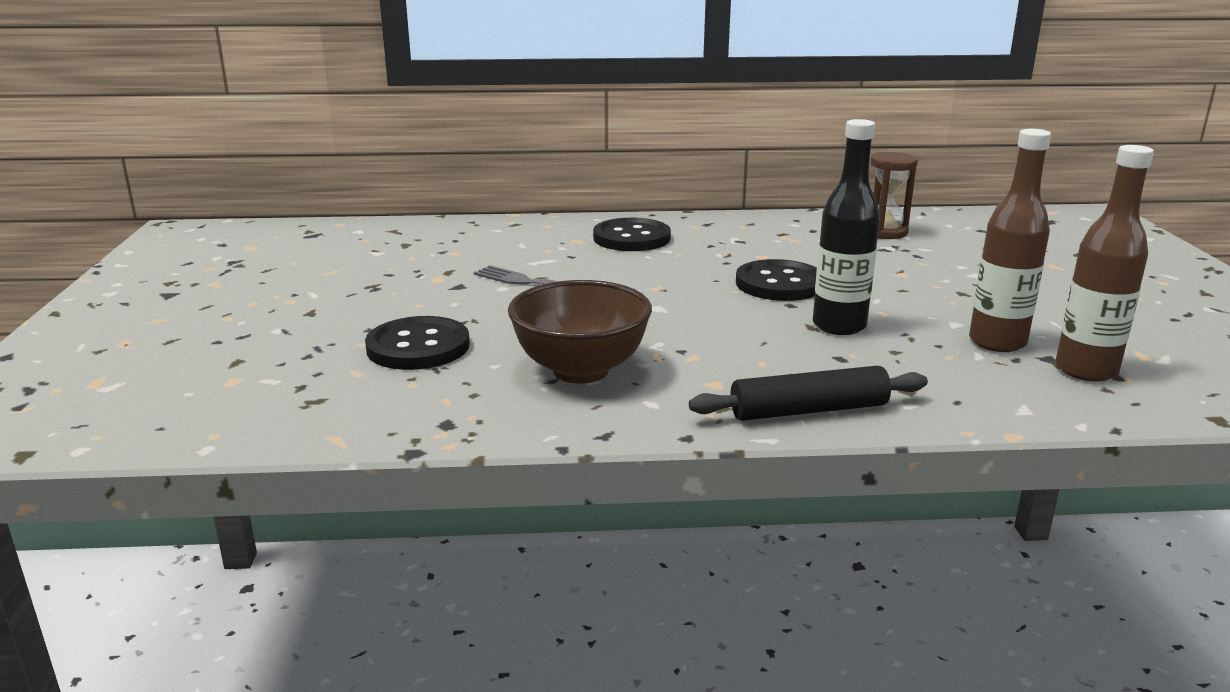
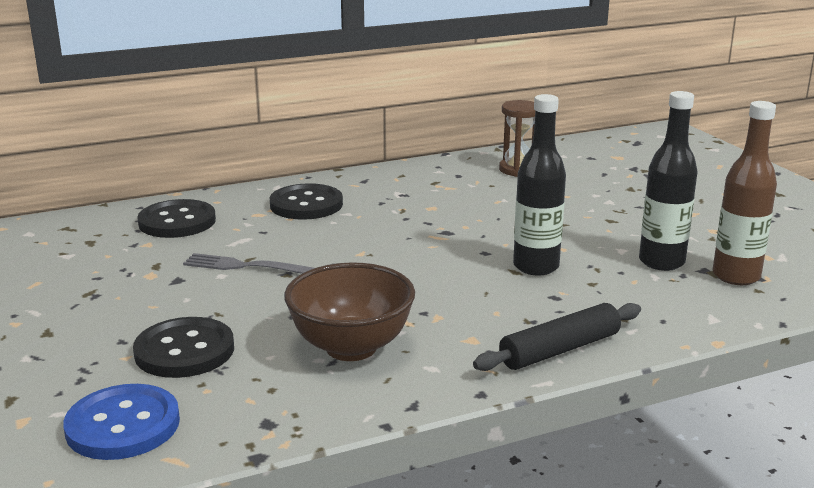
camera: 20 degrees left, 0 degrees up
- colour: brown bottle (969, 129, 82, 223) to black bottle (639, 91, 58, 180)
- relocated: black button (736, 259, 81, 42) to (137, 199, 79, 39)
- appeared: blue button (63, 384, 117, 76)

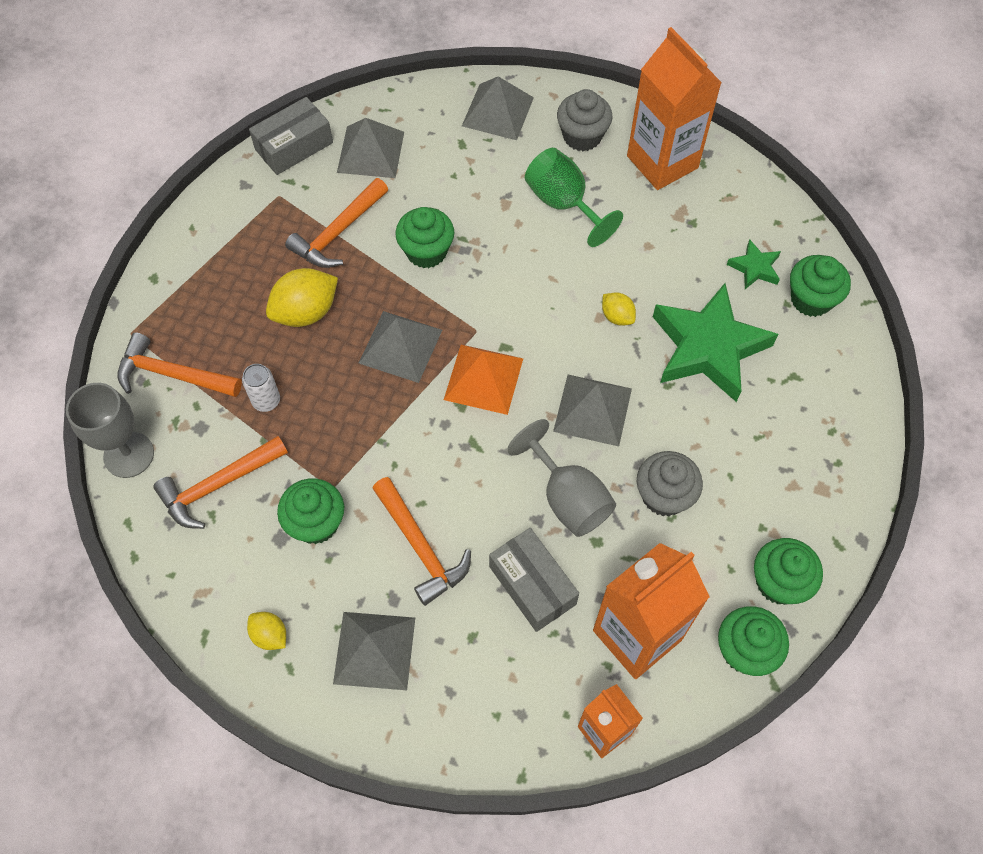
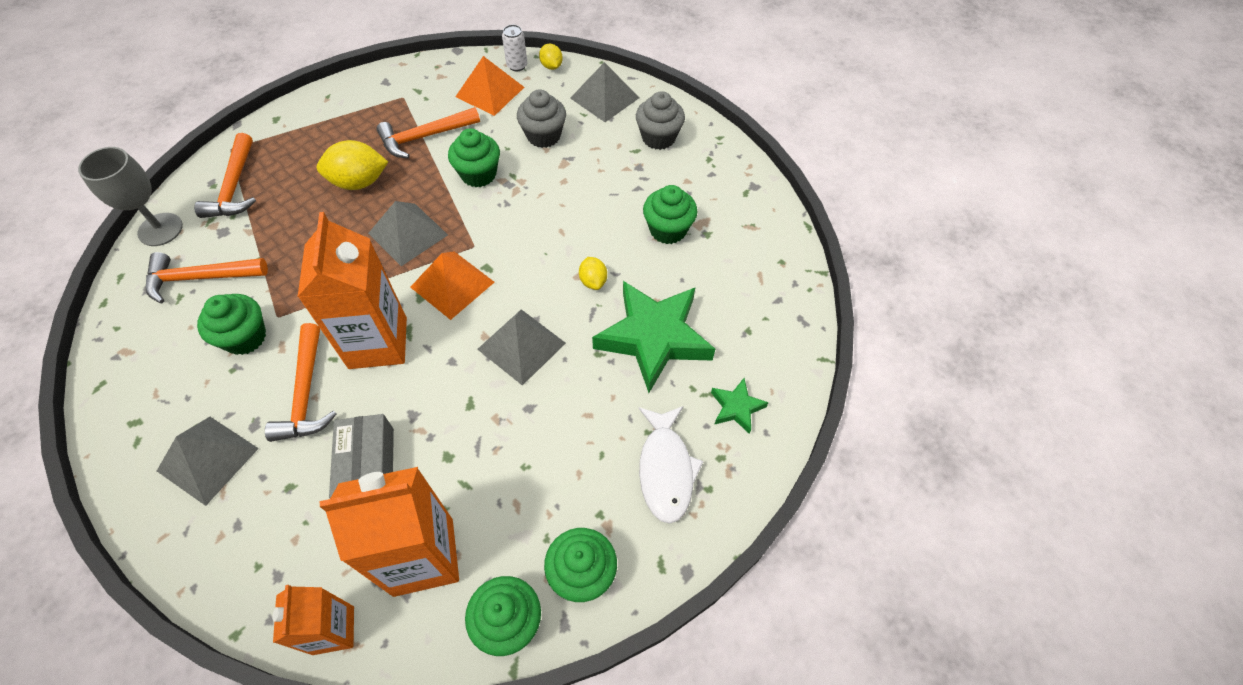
camera: 25 degrees right, 5 degrees down
- relocated: orange carton (627, 27, 95, 163) to (297, 212, 110, 157)
- missing: grey box (249, 97, 84, 78)
- colour: grey pyramid (337, 118, 67, 60) to orange pyramid (455, 56, 69, 60)
- missing: green goblet (525, 148, 98, 99)
- relocated: green star (727, 239, 54, 50) to (711, 378, 58, 56)
- relocated: green cupcake (790, 255, 61, 62) to (643, 185, 54, 59)
- spun: orange hammer (117, 332, 125, 65) = (194, 133, 62, 85) 135 degrees counterclockwise
- relocated: white can (242, 364, 38, 48) to (502, 25, 25, 46)
- missing: grey goblet (507, 419, 109, 118)
- relocated: grey cupcake (637, 451, 66, 65) to (517, 89, 49, 59)
- relocated: yellow lemon (247, 612, 39, 38) to (539, 44, 24, 26)
- appeared: white fish (639, 406, 65, 118)

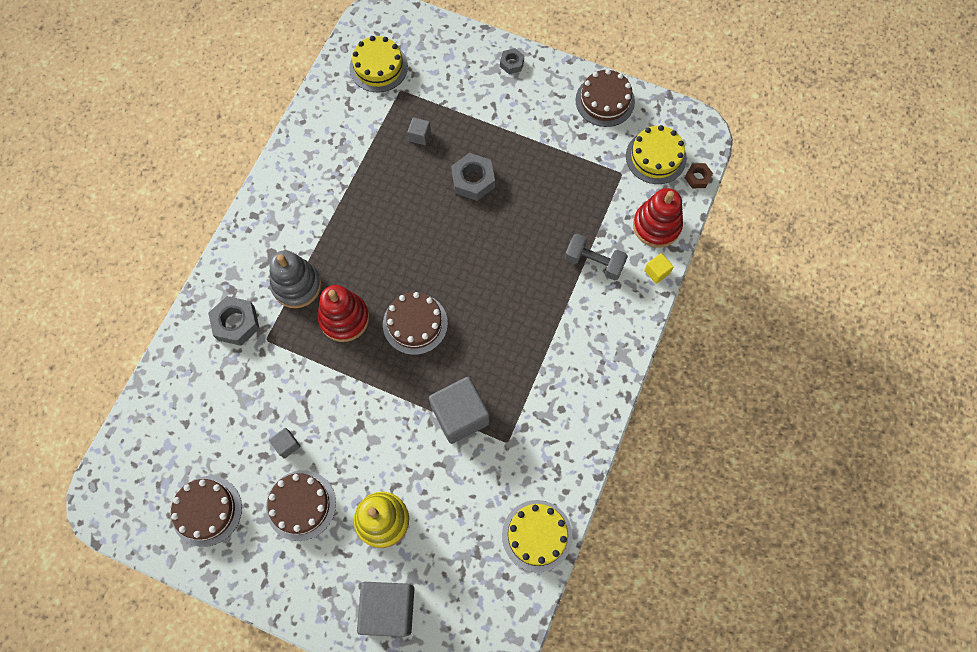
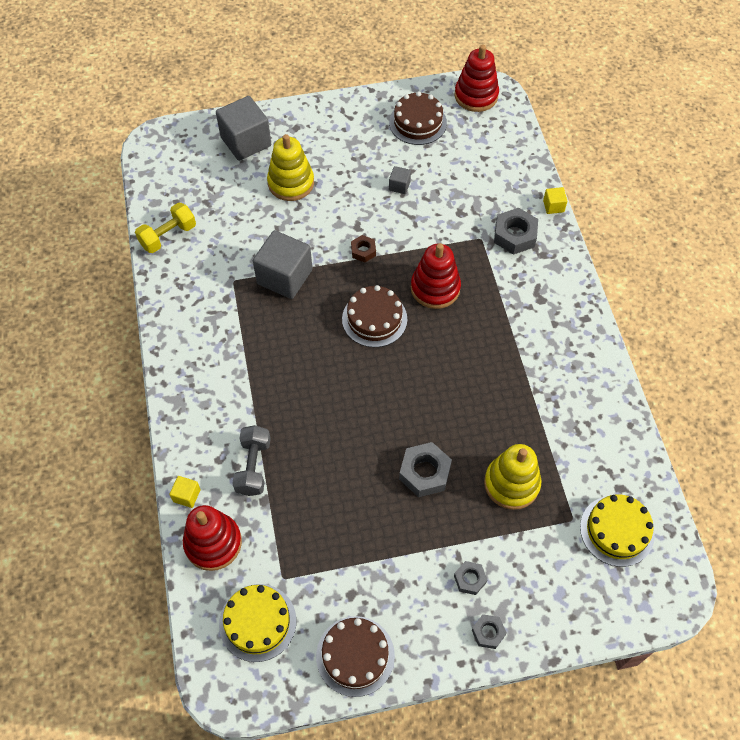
camera: 145 degrees right, 10 degrees down
- exchanged: grey cube (408, 117, 23, 28) to yellow stacking toy (484, 444, 57, 66)
- relocated: brown nut (685, 163, 28, 25) to (351, 235, 25, 27)
- spun: grey dumbbell (565, 233, 63, 48) = (232, 425, 39, 71) 75 degrees counterclockwise
- missing: grey stacking toy (269, 250, 52, 58)
- missing: brown cake (266, 470, 70, 71)
- exchanged: yellow cake (502, 500, 71, 72) to yellow dumbbell (135, 202, 61, 51)
- appeared: red stacking toy (455, 45, 44, 67)
- appeared: yellow cube (543, 187, 24, 27)
- appeared: grey nut (454, 561, 33, 34)

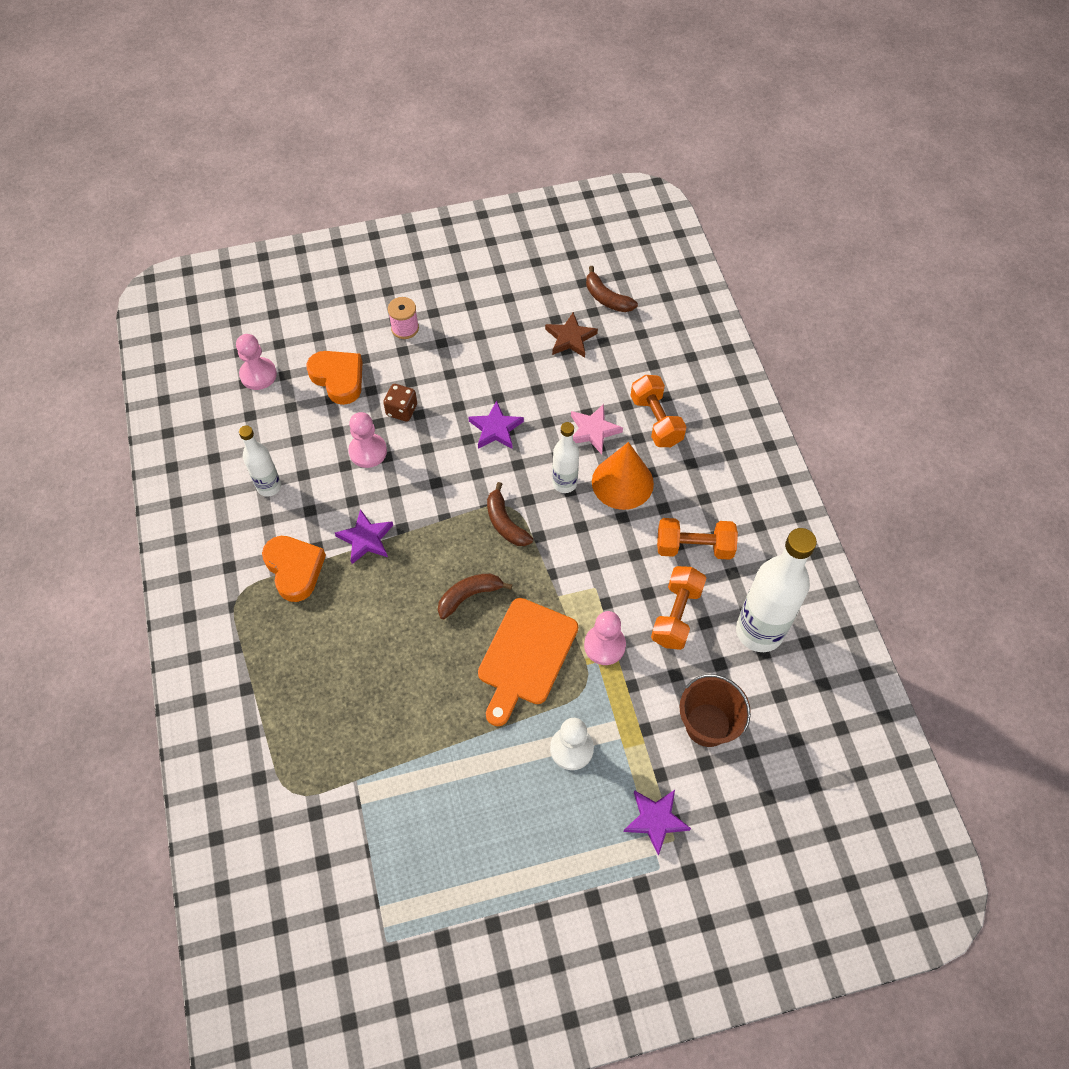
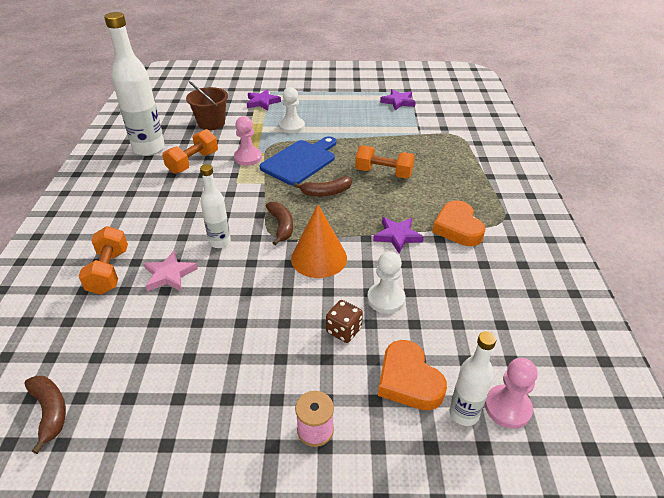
camera: 165 degrees left, 20 degrees down
- missing: brown star (545, 312, 53, 45)
- relocated: purple star (468, 400, 56, 49) to (380, 89, 36, 21)
- colour: pink pawn (348, 412, 39, 56) to white pawn (367, 251, 38, 63)
- relocated: white bottle (239, 425, 42, 72) to (450, 331, 46, 95)
- relocated: orange cone (592, 442, 62, 68) to (291, 205, 56, 73)
- relocated: orange dumbbell (657, 518, 81, 42) to (355, 145, 60, 33)
- colour: orange cutting board (478, 598, 100, 128) to blue cutting board (260, 136, 76, 50)

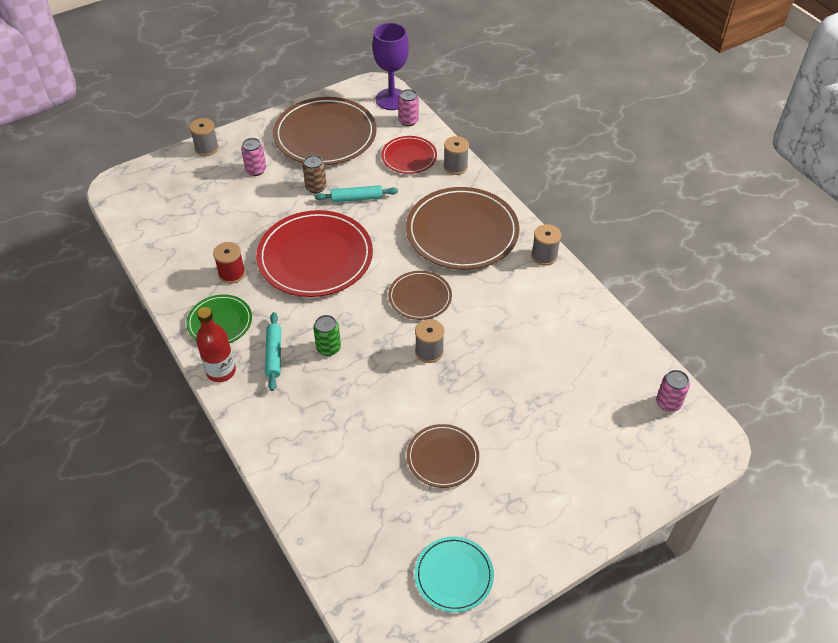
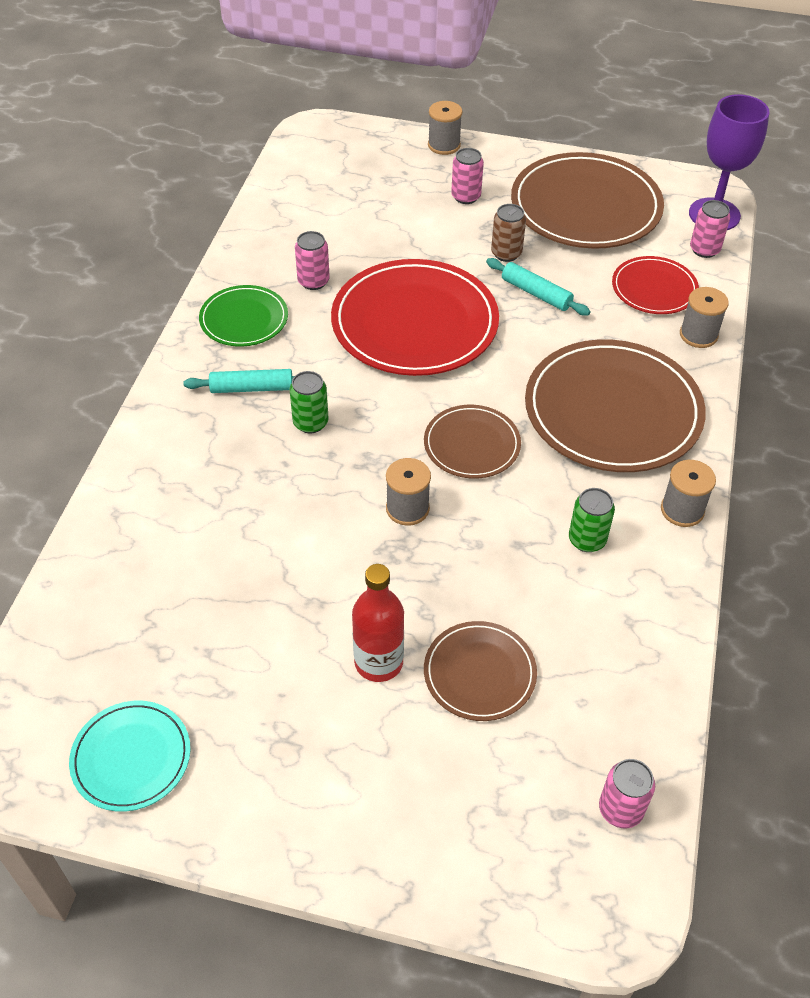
camera: 45 degrees right, 0 degrees up
- exchanged: red spool (213, 242, 32, 42) to pink can (295, 231, 35, 59)
- relocated: red bottle (196, 307, 40, 75) to (352, 564, 52, 118)
- spun: turquoise rolling pin (265, 312, 16, 79) = (183, 369, 111, 24) 45 degrees clockwise
- relocated: brown plate (407, 424, 72, 64) to (424, 621, 113, 100)
- appeared: green can (569, 488, 46, 64)

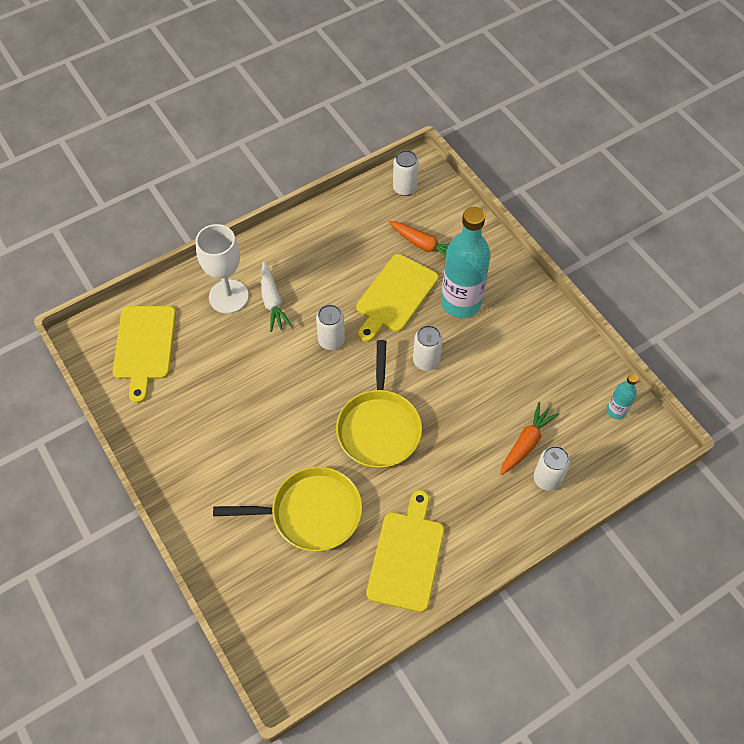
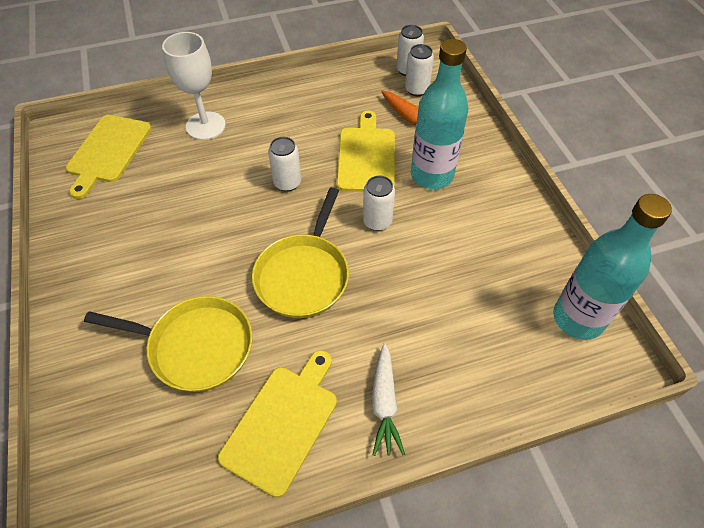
camera: 15 degrees right, 5 degrees down
- spun: yellow cutting board (356, 254, 83, 88) = (337, 111, 58, 81) 135 degrees clockwise
- relocated: white carrot (261, 262, 31, 70) to (372, 344, 33, 112)
- size: turquoise bottle (607, 374, 31, 45) = (553, 194, 119, 146) x2.15
- missing: orange carrot (500, 402, 59, 73)
- relocated: white can (534, 446, 36, 45) to (405, 44, 29, 52)

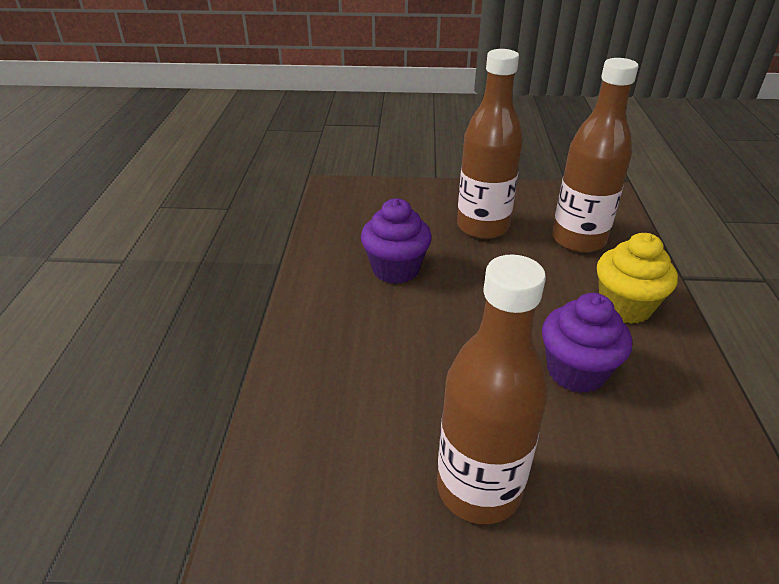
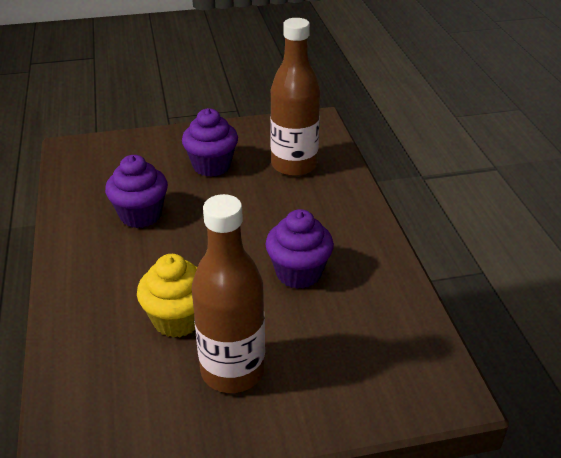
camera: 15 degrees left, 0 degrees up
- exchanged: brown bottle (457, 49, 66, 190) to purple cupcake (182, 108, 56, 69)
- relocated: yellow cupcake (597, 233, 81, 91) to (137, 254, 60, 84)

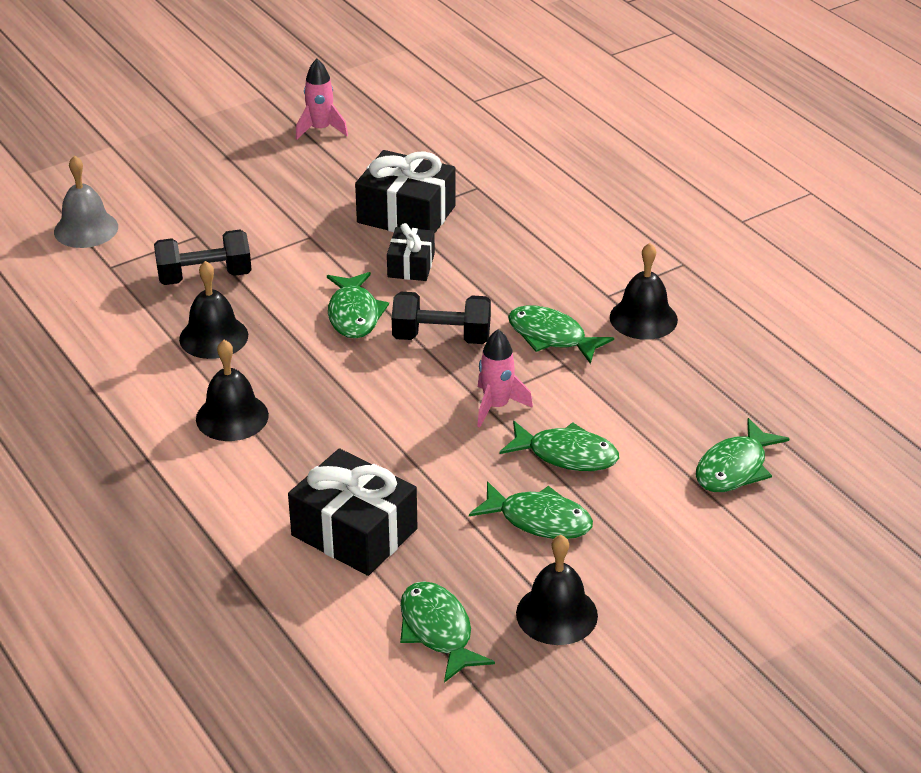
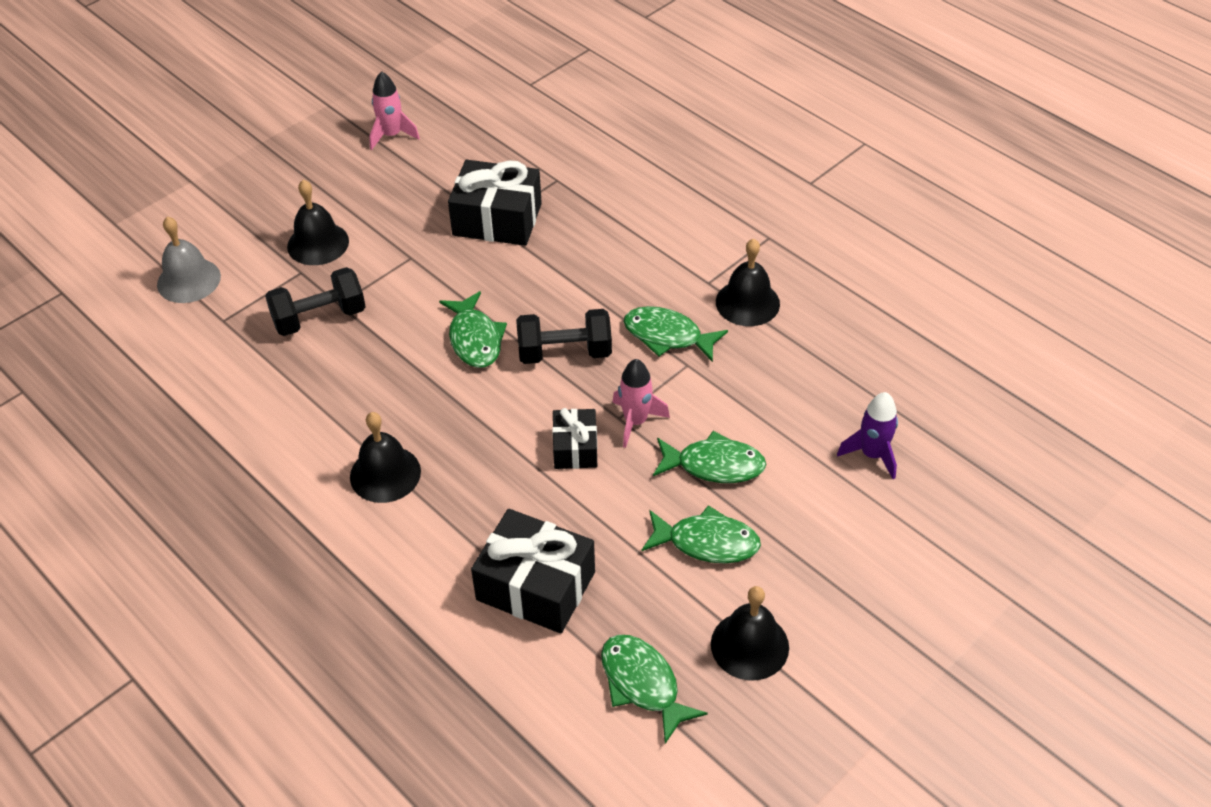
camera: 10 degrees left, 10 degrees up
- relocated: black gift (387, 223, 48, 58) to (552, 408, 45, 61)
- relocated: black bell (179, 261, 69, 98) to (287, 180, 62, 85)
- exchanged: green fish (696, 418, 94, 74) to purple rocket (837, 392, 61, 87)

